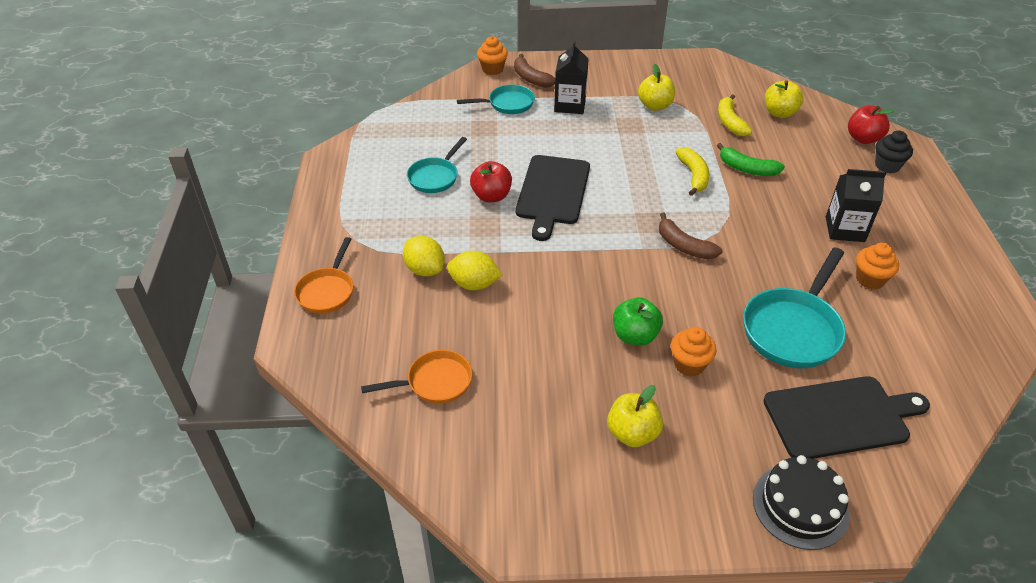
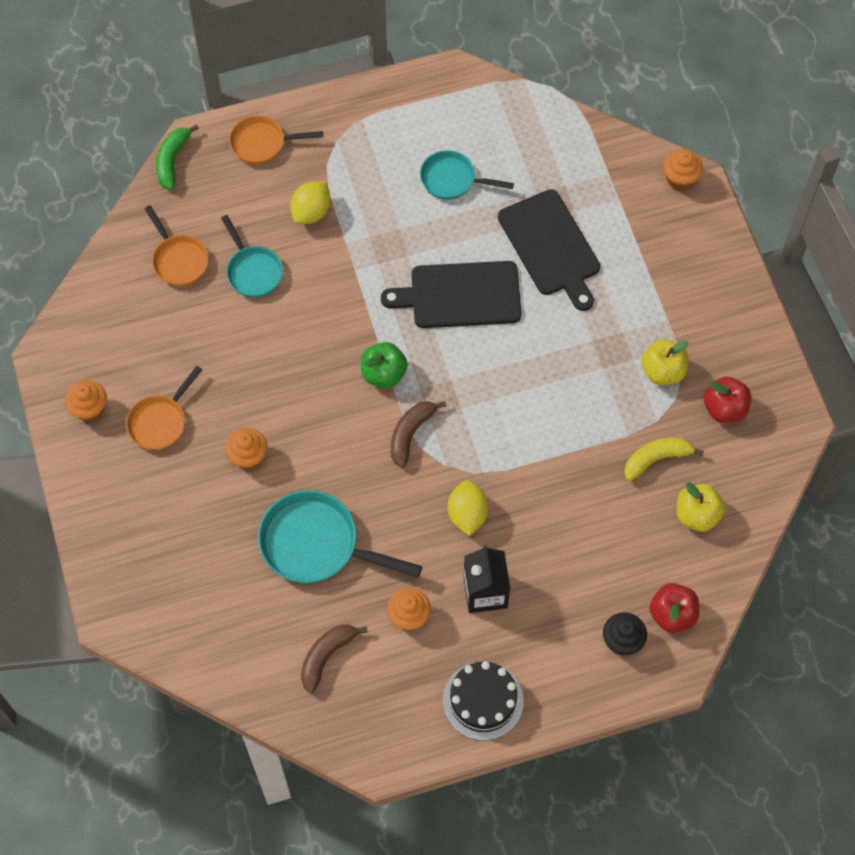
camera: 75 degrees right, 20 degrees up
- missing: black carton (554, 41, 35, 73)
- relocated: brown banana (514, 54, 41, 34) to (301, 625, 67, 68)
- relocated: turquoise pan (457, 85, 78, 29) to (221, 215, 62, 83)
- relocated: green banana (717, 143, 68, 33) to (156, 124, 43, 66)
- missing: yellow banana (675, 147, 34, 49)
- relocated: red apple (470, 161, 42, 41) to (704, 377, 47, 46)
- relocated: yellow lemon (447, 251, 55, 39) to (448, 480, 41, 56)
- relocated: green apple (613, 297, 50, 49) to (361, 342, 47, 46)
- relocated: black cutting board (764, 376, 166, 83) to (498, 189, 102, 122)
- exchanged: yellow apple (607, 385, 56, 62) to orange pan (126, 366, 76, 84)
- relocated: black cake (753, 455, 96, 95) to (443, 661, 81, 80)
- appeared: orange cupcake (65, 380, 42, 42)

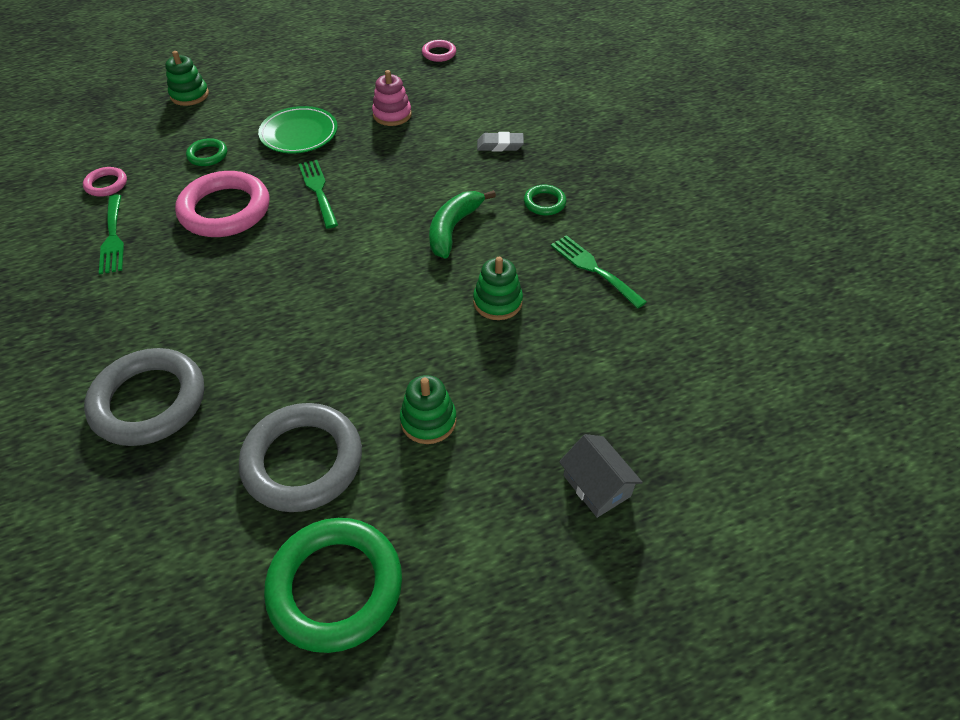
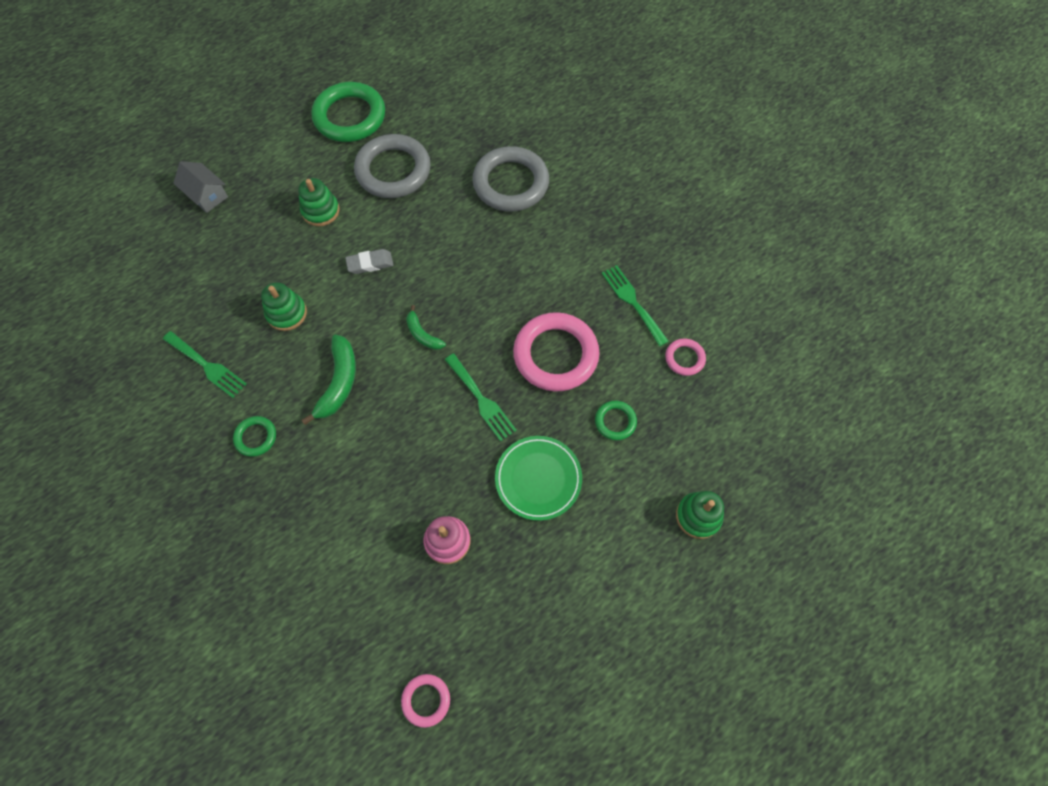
camera: 165 degrees right, 15 degrees up
- relocated: grey eraser (477, 132, 47, 20) to (345, 249, 48, 25)
- appeared: green banana (406, 305, 40, 45)

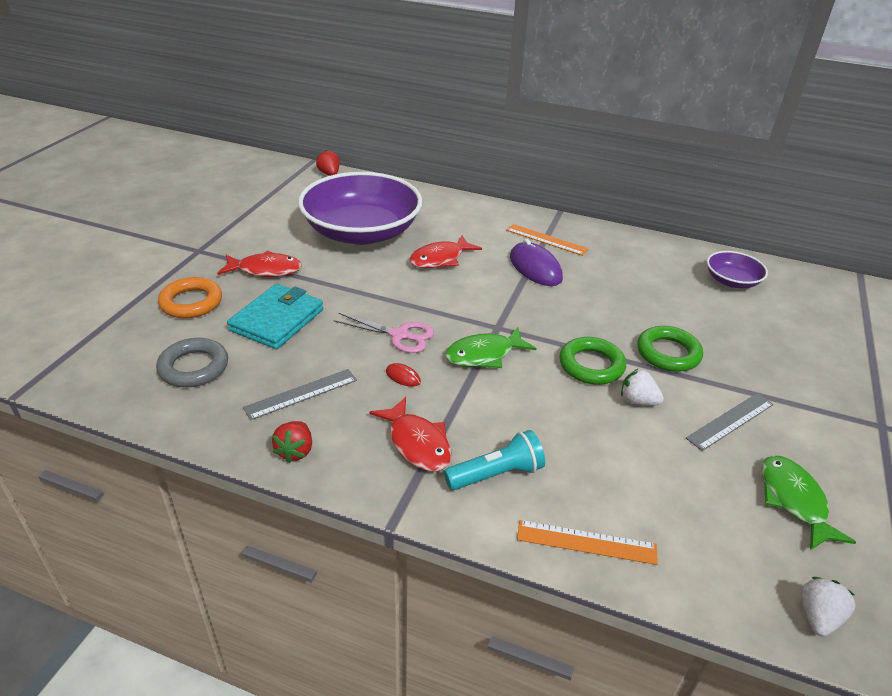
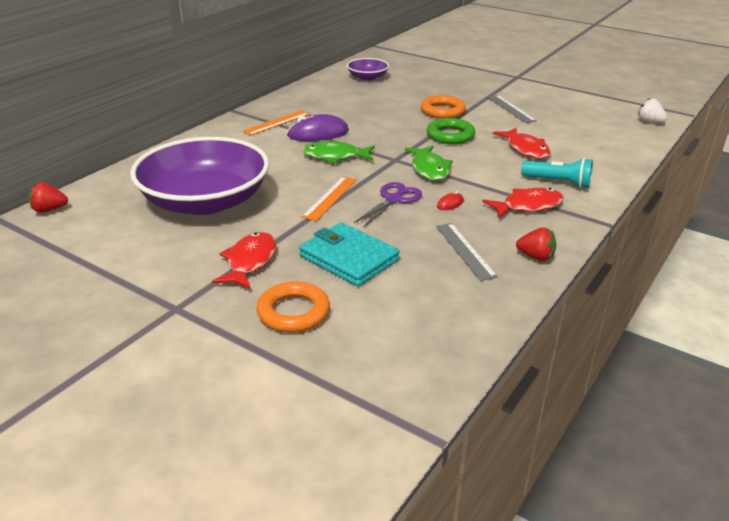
camera: 75 degrees left, 5 degrees down
- relocated: red fish (409, 235, 73, 33) to (493, 128, 58, 30)
- colour: pink scissors (334, 313, 100, 40) to purple scissors (354, 182, 68, 46)
- colour: green ring (637, 326, 66, 46) to orange ring (421, 95, 45, 23)
- missing: grey ring (156, 338, 72, 49)
- missing: white strawberry (621, 369, 43, 36)
- spun: turquoise flashlight (444, 430, 101, 60) = (521, 158, 72, 30) 120 degrees clockwise
- relocated: green fish (762, 455, 94, 95) to (302, 141, 73, 22)
- relocated: orange ruler (517, 520, 141, 45) to (302, 176, 55, 45)

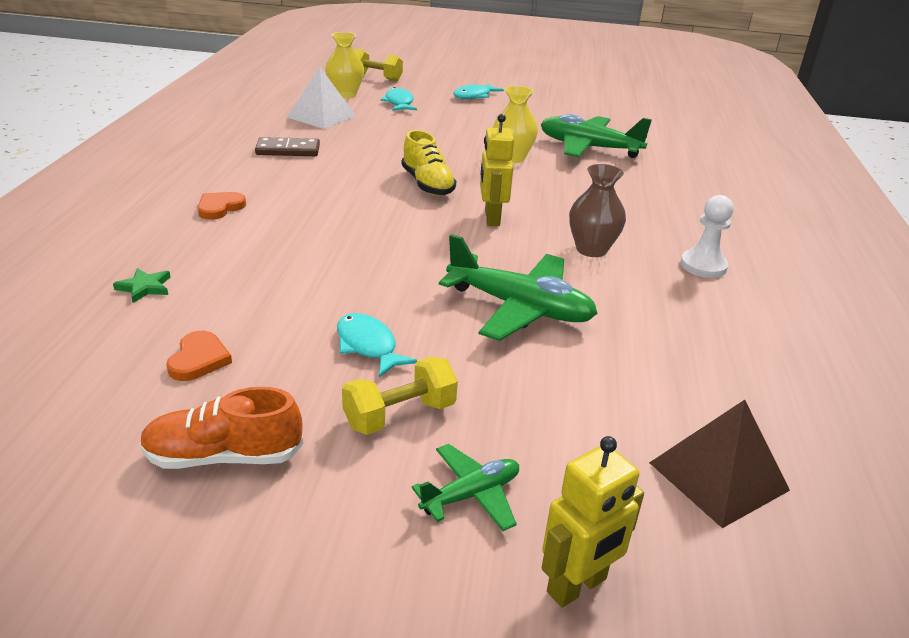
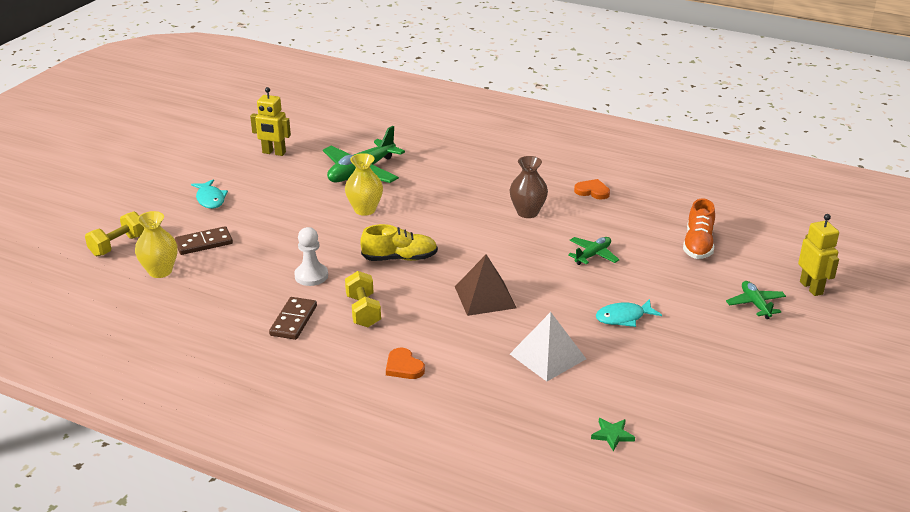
camera: 70 degrees left, 0 degrees up
- relocated: white pyramid (287, 66, 69, 63) to (510, 312, 76, 70)
- exchanged: turquoise fish (380, 87, 37, 24) to brown domino (175, 226, 58, 29)
- relocated: yellow robot (480, 114, 34, 112) to (250, 87, 41, 69)
- relocated: white pawn (680, 195, 54, 83) to (294, 227, 34, 59)
- size: green plane (439, 234, 159, 107) = (568, 237, 52, 28) x0.53
- relocated: green star (113, 268, 58, 35) to (591, 418, 44, 33)
- relocated: orange heart (166, 331, 66, 50) to (574, 179, 36, 21)
- relocated: yellow dumbbell (342, 356, 116, 79) to (345, 271, 36, 56)
- relocated: orange shoe (140, 387, 163, 82) to (683, 198, 32, 61)
- relocated: brown pyramid (649, 400, 141, 128) to (455, 255, 62, 61)

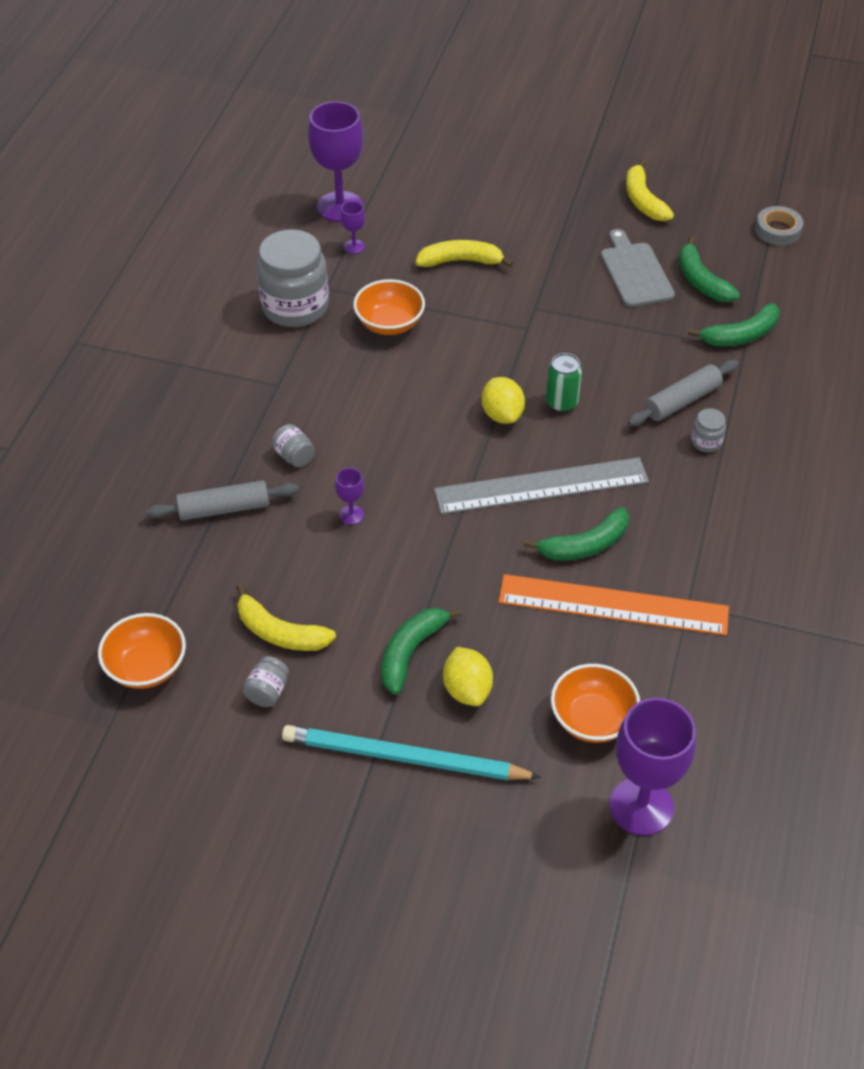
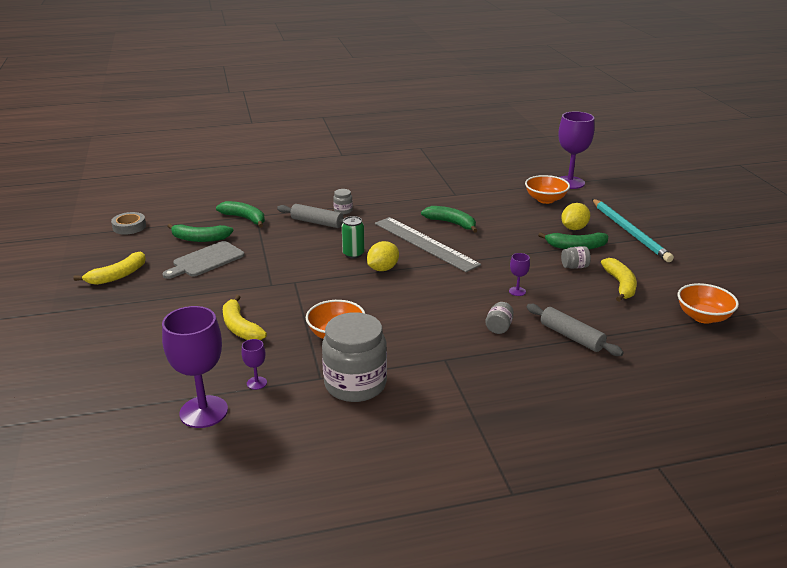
camera: 120 degrees left, 20 degrees down
- spun: green banana (679, 236, 61, 66) = (167, 224, 67, 18) 60 degrees clockwise
- missing: orange ruler (499, 574, 230, 62)
- relocated: grey jar (243, 656, 46, 51) to (561, 246, 30, 23)

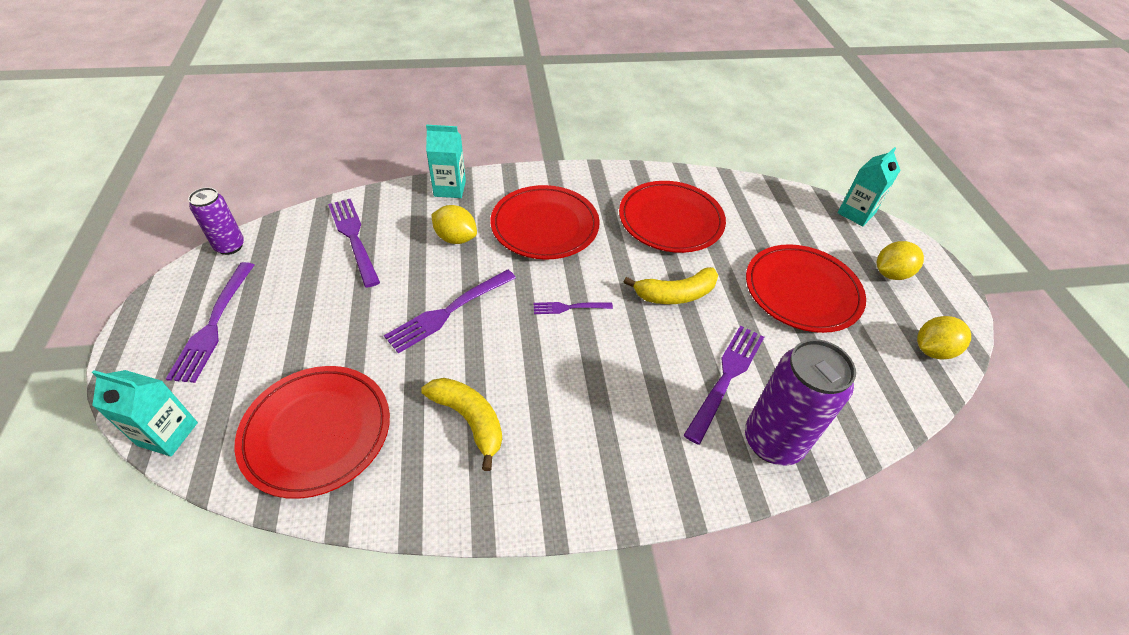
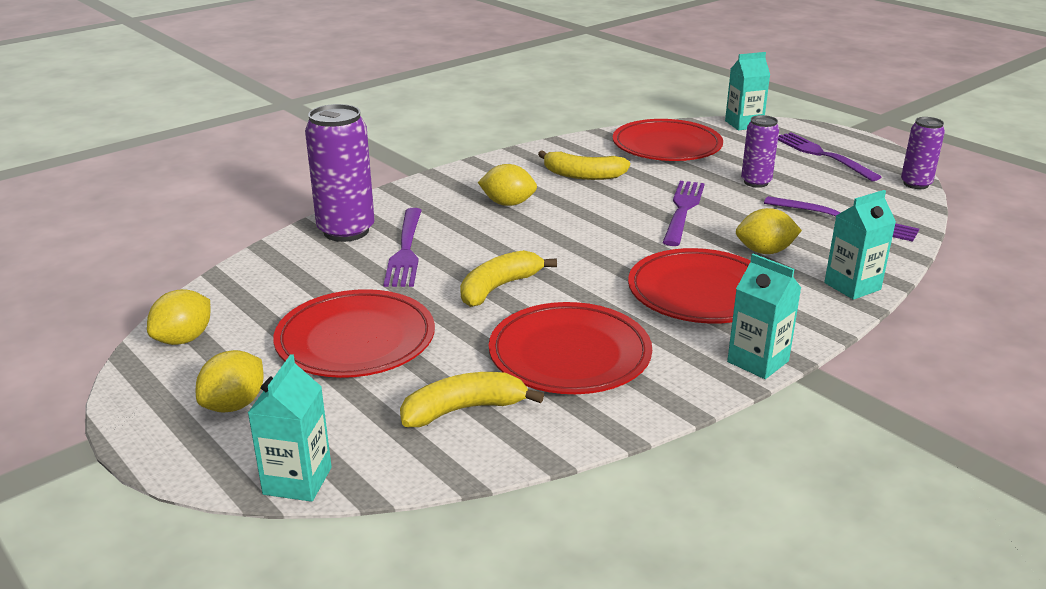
camera: 150 degrees right, 20 degrees down
- missing: purple fork (533, 302, 80, 12)
- appeared: purple can (741, 115, 38, 73)
- appeared: yellow lemon (478, 164, 59, 42)
- appeared: turquoise carton (727, 254, 74, 125)
- appeared: yellow banana (400, 372, 144, 55)

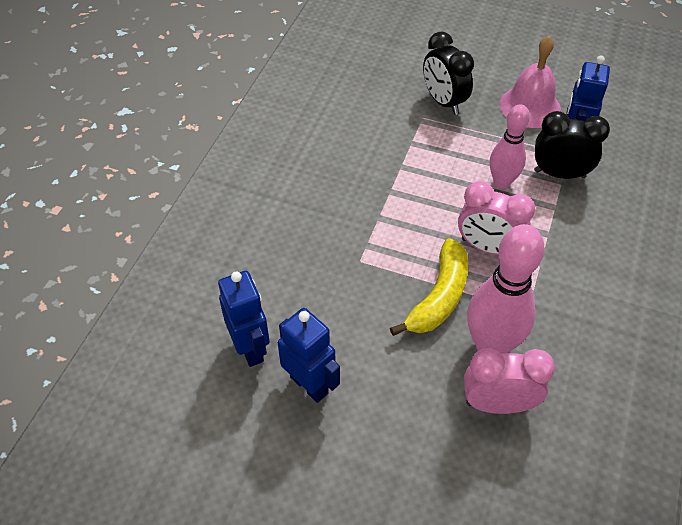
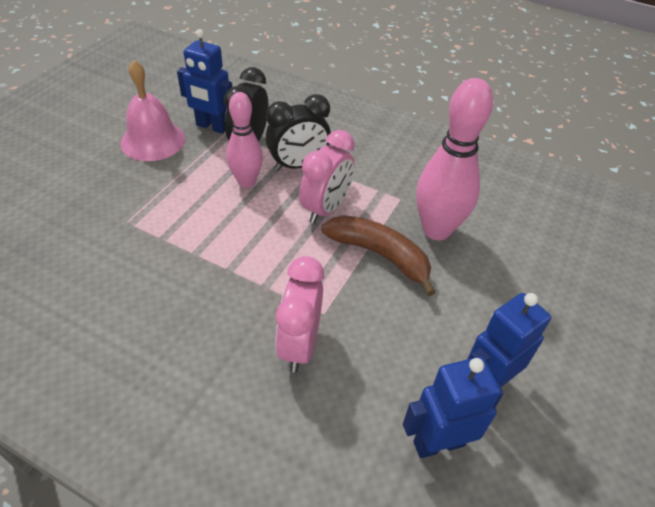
camera: 85 degrees left, 5 degrees down
- relocated: black clock (423, 32, 51, 83) to (266, 94, 65, 77)
- colour: yellow banana (390, 238, 78, 98) to brown banana (321, 215, 115, 81)
- relocated: pink clock (464, 348, 91, 66) to (275, 256, 49, 117)

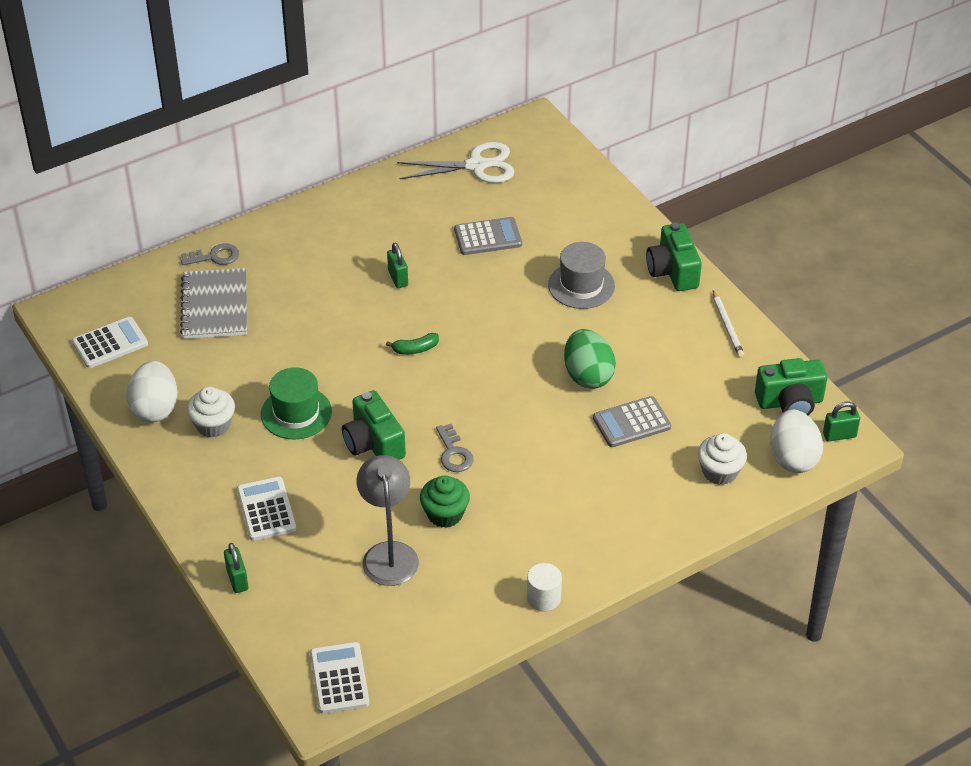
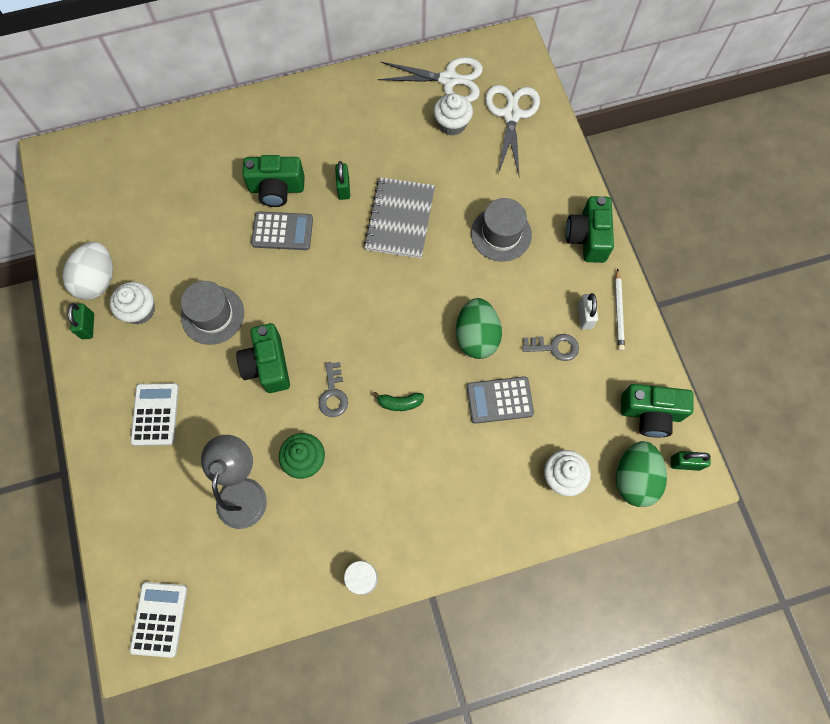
camera: 15 degrees right, 25 degrees up
- relocated: grey calculator (454, 217, 68, 38) to (251, 211, 62, 39)
- relocated: grey key (181, 243, 58, 22) to (522, 334, 57, 27)
- relocated: grey notebook (180, 268, 67, 71) to (364, 177, 71, 82)
- missing: white calculator (72, 317, 76, 51)
- relocated: green banana (386, 333, 53, 21) to (373, 392, 51, 19)
- colour: green hat (261, 367, 71, 73) to grey hat (181, 281, 63, 64)
- colour: white egg (770, 410, 53, 63) to green egg (616, 441, 51, 66)
- relocated: green padlock (224, 543, 24, 50) to (67, 303, 27, 36)
- appeared: white scissors (485, 85, 55, 90)
- appeared: white cupcake (434, 94, 39, 42)
- appeared: green camera (242, 155, 63, 52)
- appeared: white padlock (578, 293, 20, 37)

